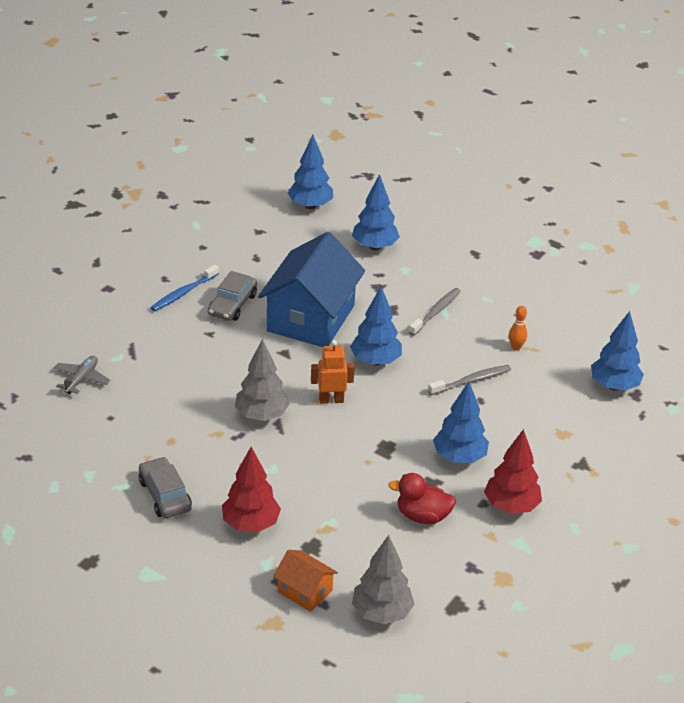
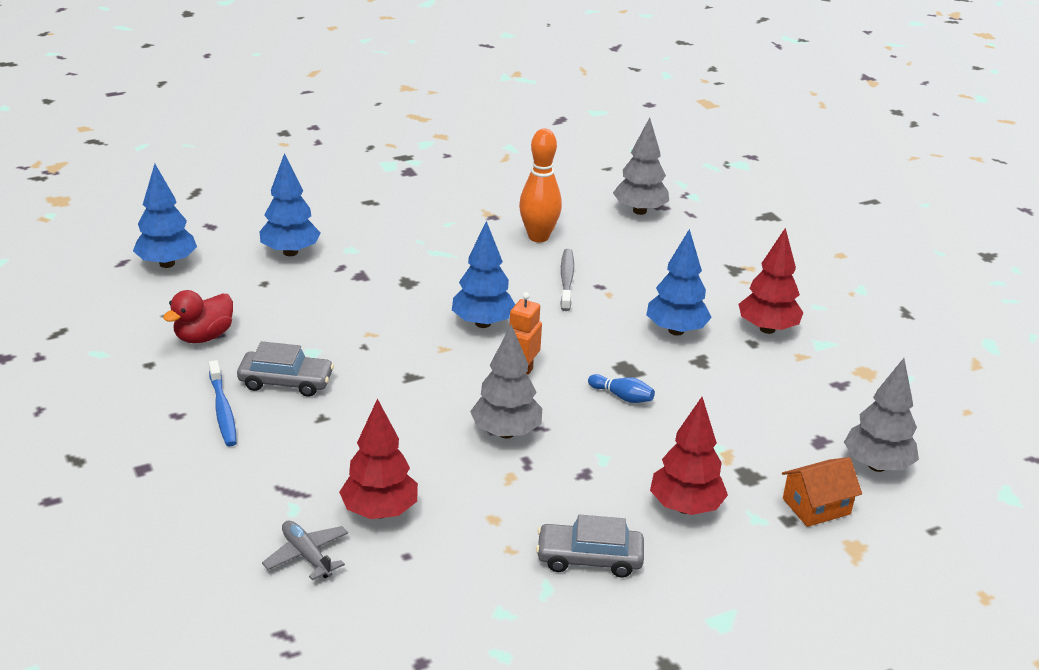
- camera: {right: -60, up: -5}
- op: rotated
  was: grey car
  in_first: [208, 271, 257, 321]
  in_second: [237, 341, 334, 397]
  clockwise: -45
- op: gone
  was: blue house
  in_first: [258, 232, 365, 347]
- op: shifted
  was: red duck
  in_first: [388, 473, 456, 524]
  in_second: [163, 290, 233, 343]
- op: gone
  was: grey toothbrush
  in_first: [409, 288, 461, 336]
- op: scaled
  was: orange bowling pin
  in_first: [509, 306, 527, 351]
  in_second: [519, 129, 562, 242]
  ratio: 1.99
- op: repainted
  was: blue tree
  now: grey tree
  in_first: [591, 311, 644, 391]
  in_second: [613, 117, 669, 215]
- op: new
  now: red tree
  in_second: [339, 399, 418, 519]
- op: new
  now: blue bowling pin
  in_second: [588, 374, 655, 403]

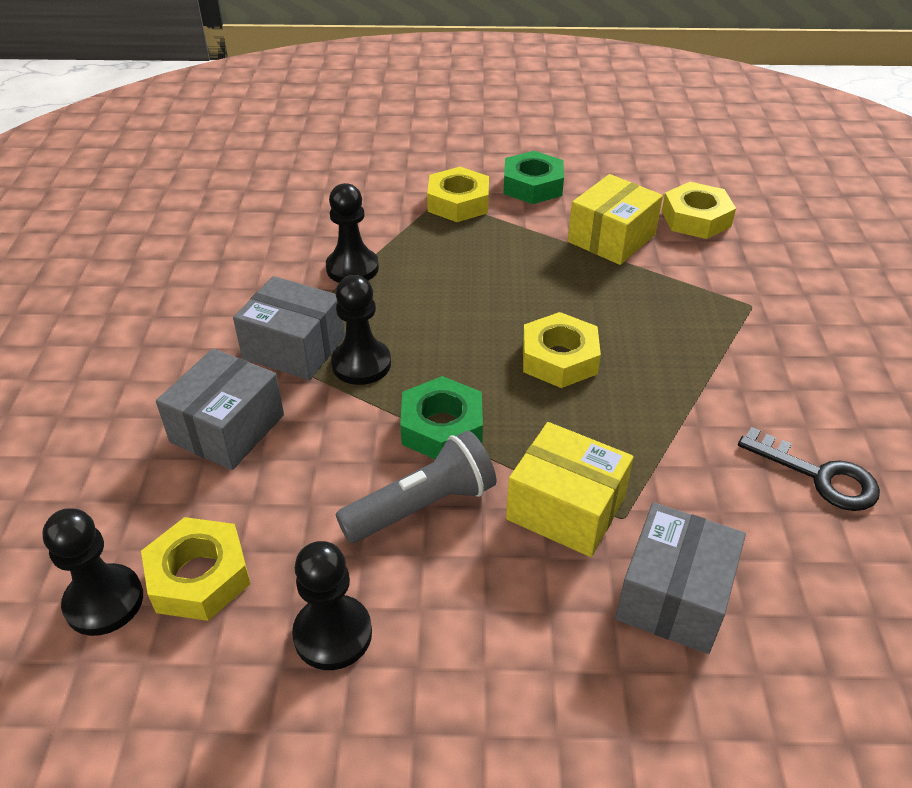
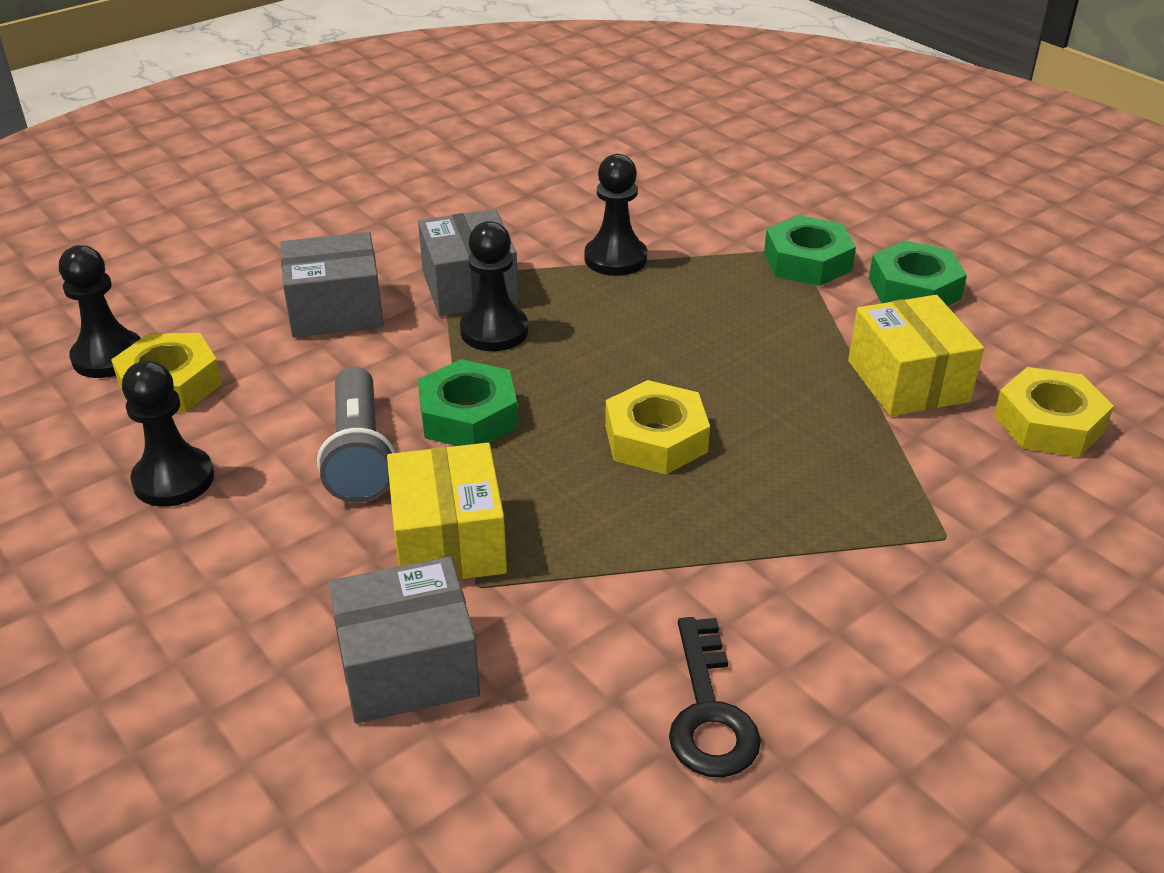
- camera: {right: 50, up: -5}
- op: rotated
  was: grey flashlight
  in_first: [336, 431, 496, 543]
  in_second: [317, 366, 395, 502]
  clockwise: 60
- op: repainted
  was: yellow nut
  now: green nut
  in_first: [427, 167, 489, 222]
  in_second: [764, 215, 856, 286]
- op: rotated
  was: yellow box
  in_first: [568, 174, 663, 265]
  in_second: [848, 295, 984, 416]
  clockwise: 75

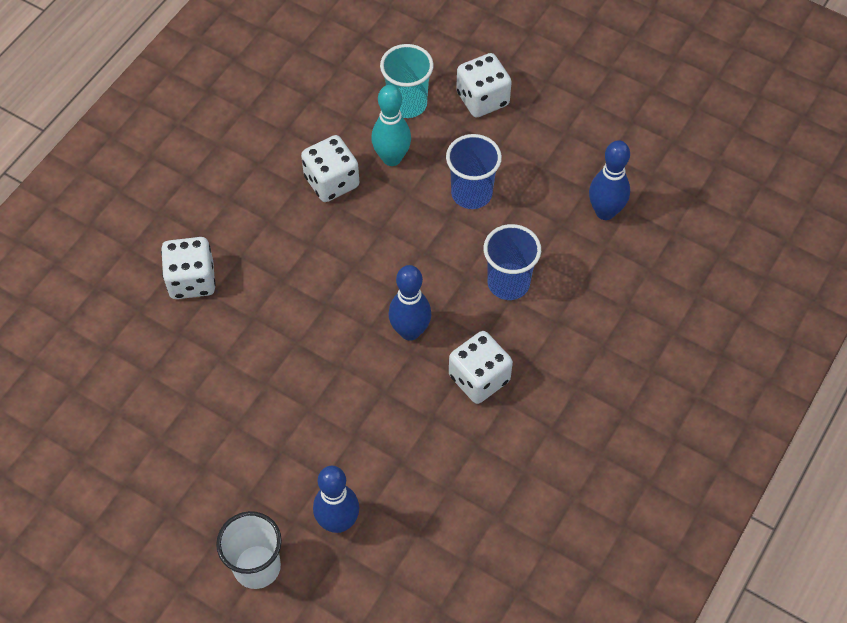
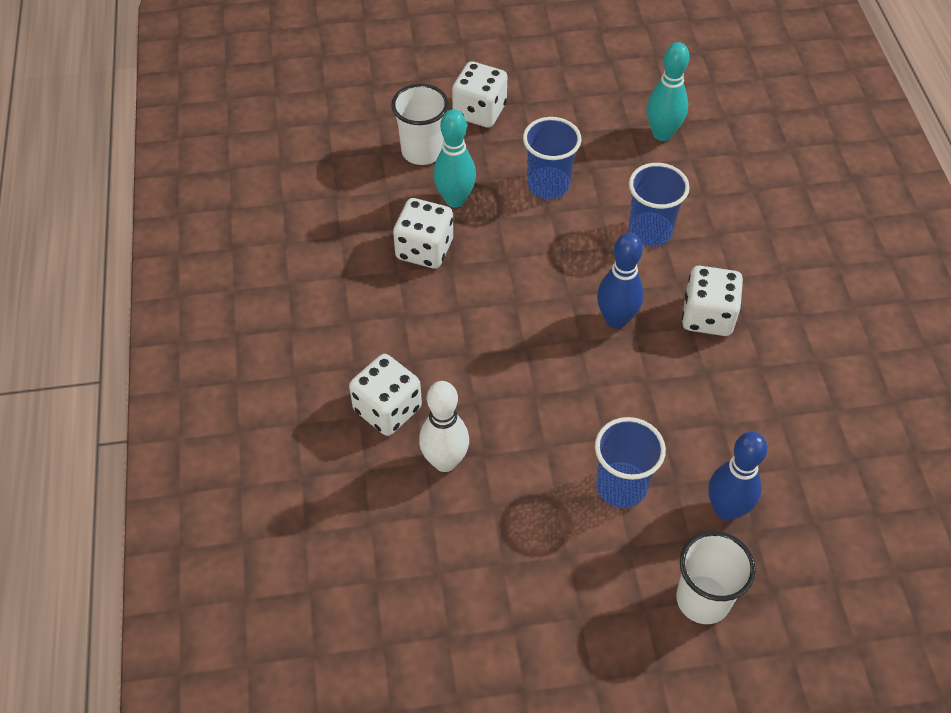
- camera: {right: -40, up: -5}
- op: repainted
  was: turquoise cup
  now: white cup
  in_first: [380, 44, 434, 118]
  in_second: [391, 84, 449, 165]
- op: repainted
  was: blue bowling pin
  now: turquoise bowling pin
  in_first: [589, 140, 630, 220]
  in_second: [647, 42, 690, 141]
- op: new
  now: white bowling pin
  in_second: [419, 381, 469, 472]
- op: new
  now: blue cup
  in_second: [595, 417, 666, 508]

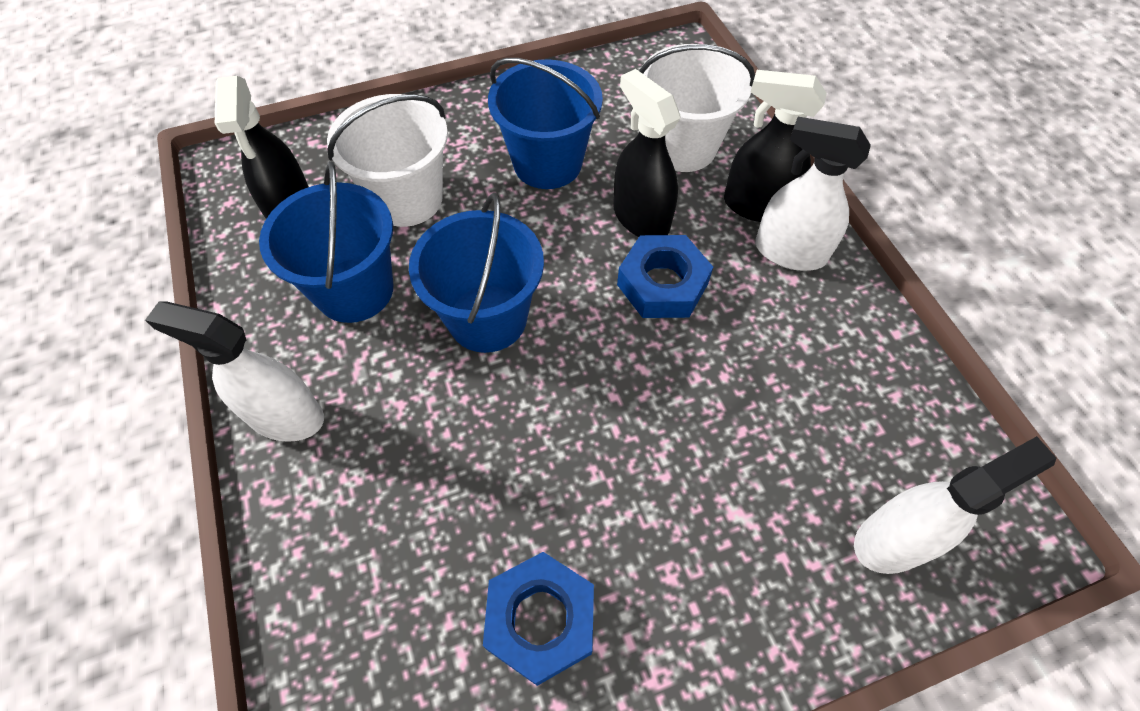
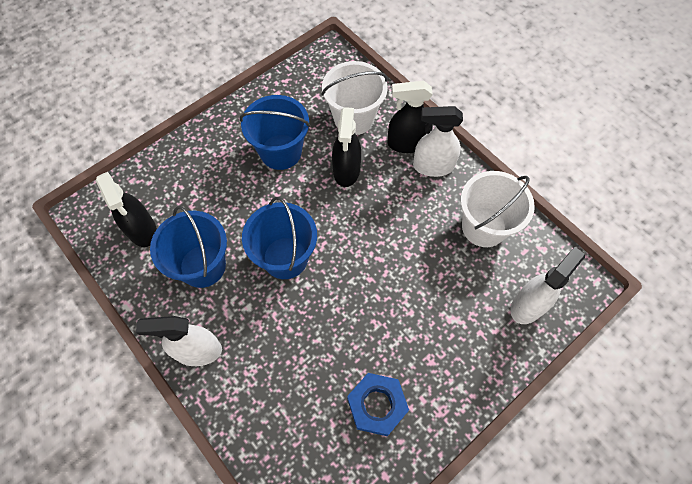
- camera: {right: -20, up: 5}
- op: shifted
  was: white bucket
  in_first: [327, 94, 448, 227]
  in_second: [460, 171, 535, 247]
- op: rotated
  was: black spray bottle
  in_first: [613, 69, 680, 237]
  in_second: [332, 107, 361, 187]
  clockwise: -120
- op: gone
  was: blue nut
  in_first: [617, 235, 713, 318]

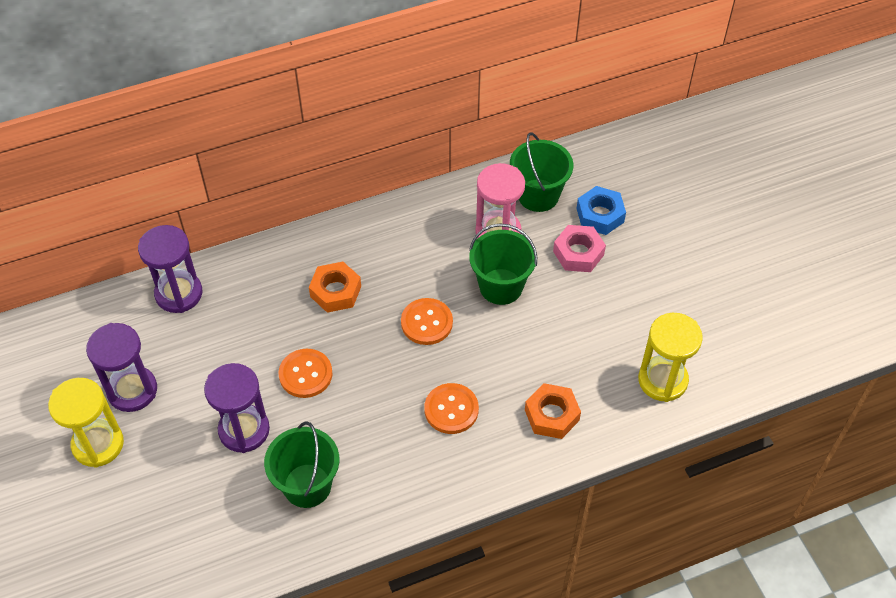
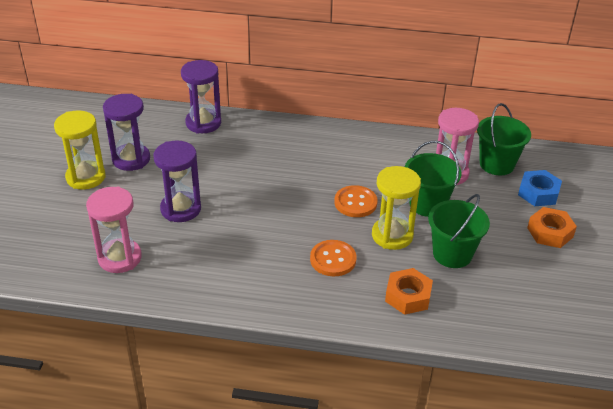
- camera: {right: 30, up: -15}
- op: shifted
  was: green bucket
  in_first: [264, 421, 339, 508]
  in_second: [428, 194, 490, 268]
- op: gone
  was: orange button
  in_first: [278, 349, 333, 398]
- op: shifted
  was: orange nut
  in_first: [309, 262, 361, 313]
  in_second: [527, 207, 577, 248]
- op: gone
  was: pink nut
  in_first: [553, 225, 606, 272]
- op: shifted
  was: yellow hourglass
  in_first: [638, 313, 703, 402]
  in_second: [372, 166, 421, 250]
- op: new
  now: pink hourglass
  in_second: [86, 187, 142, 273]

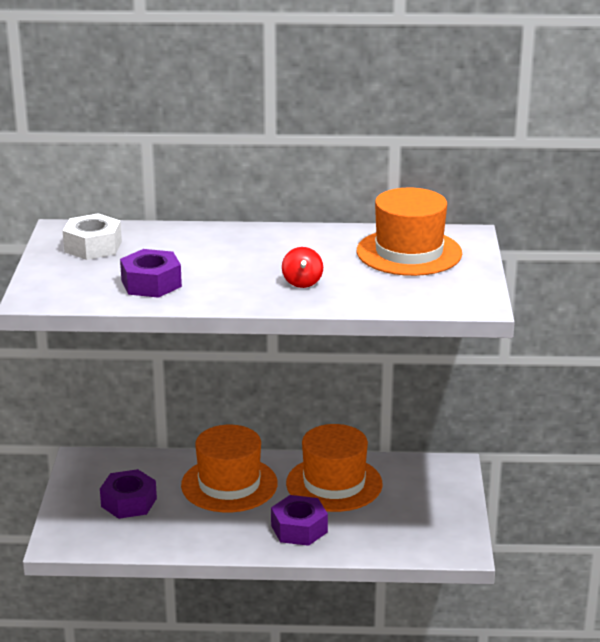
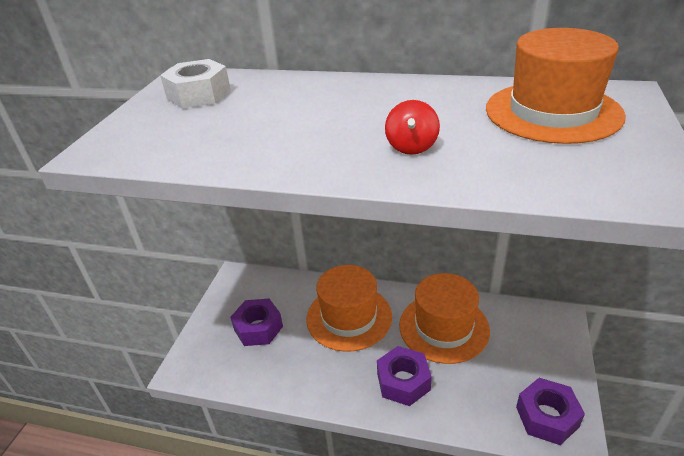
- camera: {right: 15, up: 10}
- op: shifted
  was: purple nut
  in_first: [120, 249, 182, 298]
  in_second: [516, 378, 585, 445]

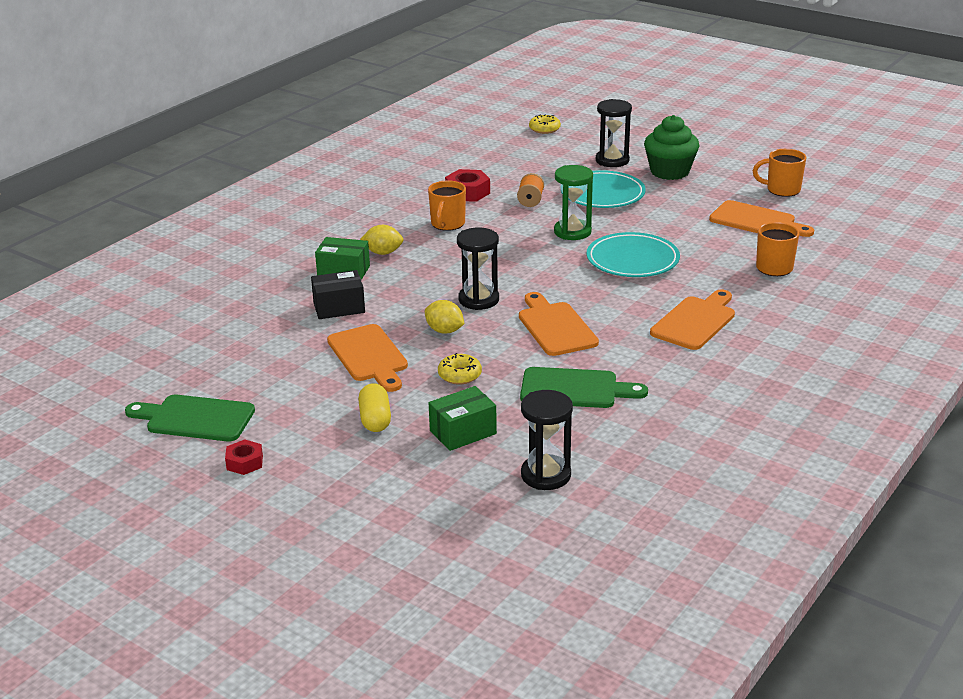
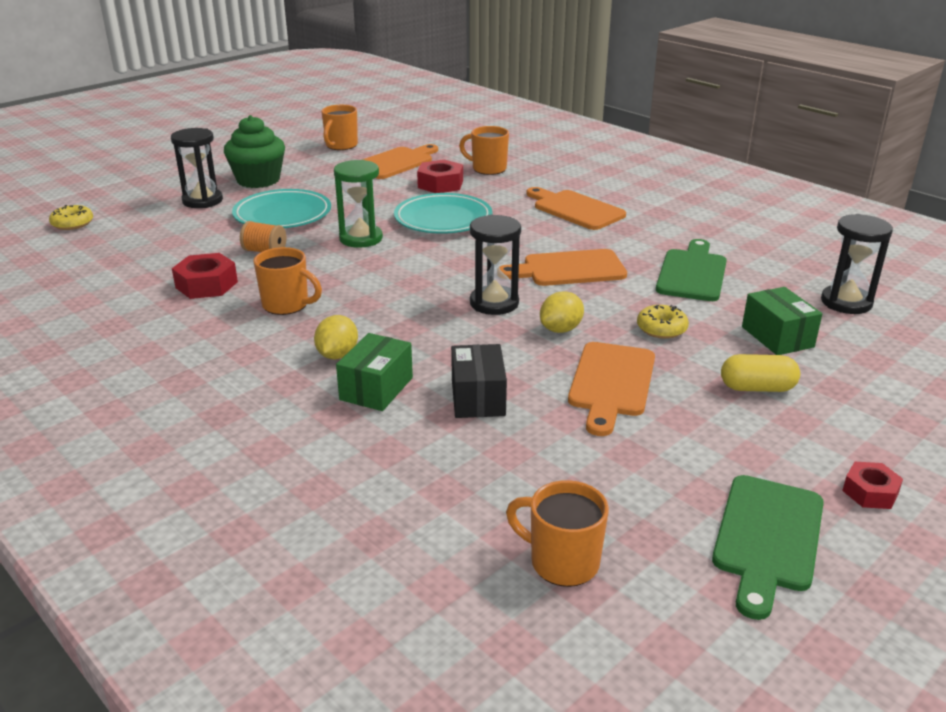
- camera: {right: -80, up: 0}
- op: rotated
  was: orange cutting board
  in_first: [327, 324, 408, 392]
  in_second: [568, 342, 655, 436]
  clockwise: 120
- op: new
  now: red nut
  in_second: [417, 159, 463, 193]
- op: new
  now: orange mug
  in_second: [506, 480, 609, 587]

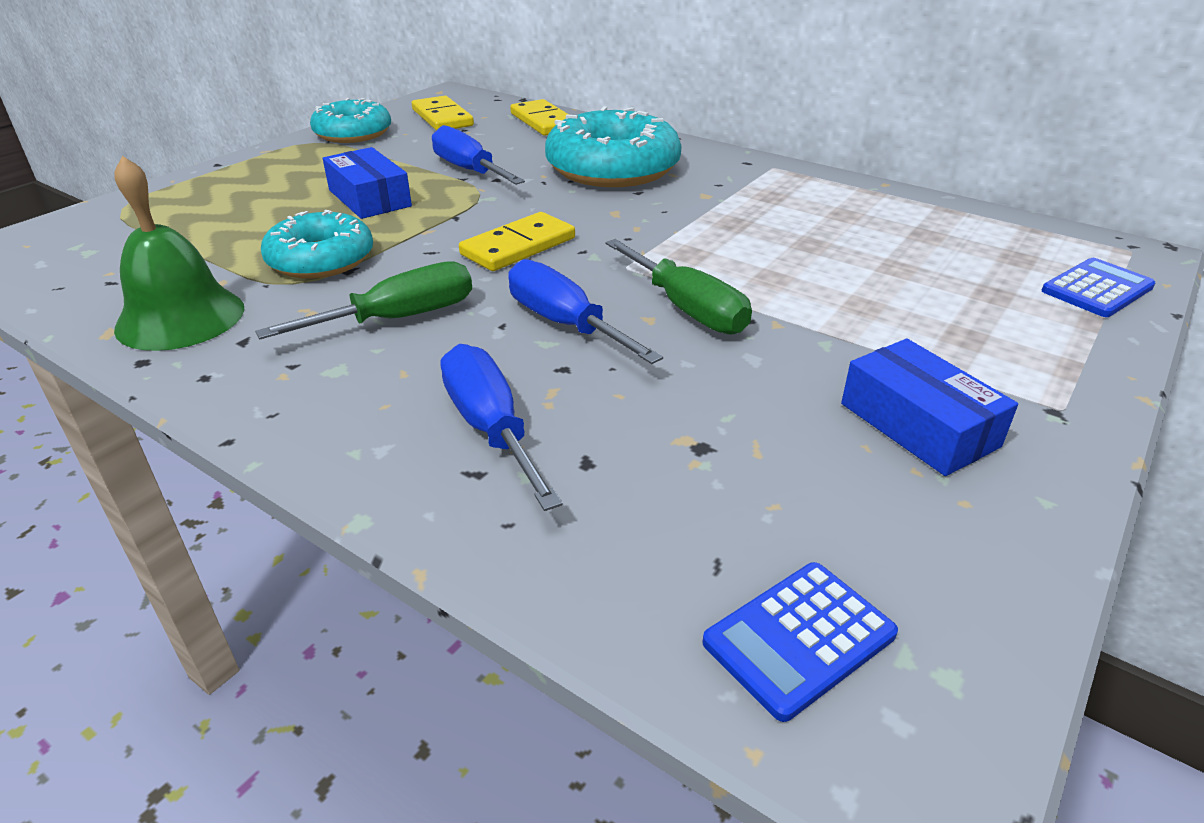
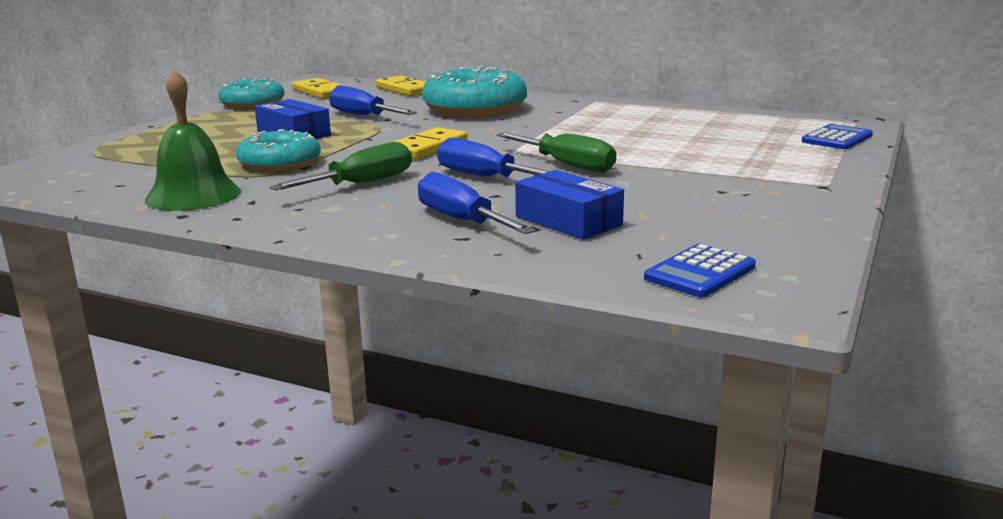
- camera: {right: -10, up: -15}
- op: shifted
  was: blue box
  in_first: [841, 339, 1018, 476]
  in_second: [515, 170, 624, 240]

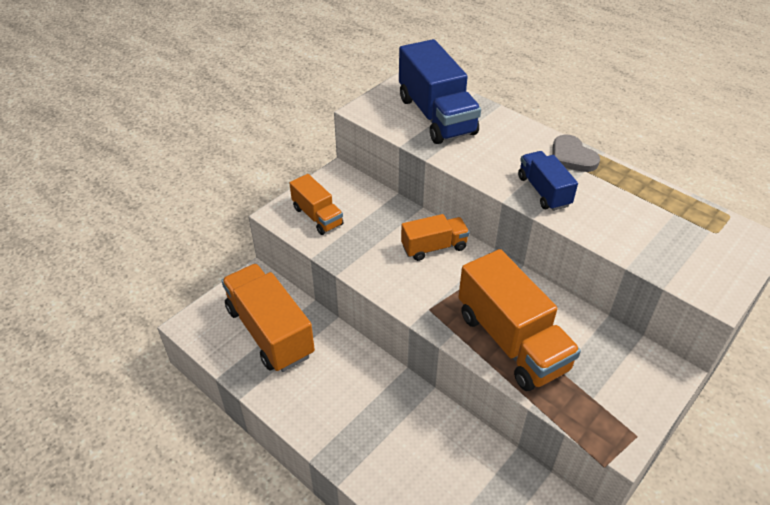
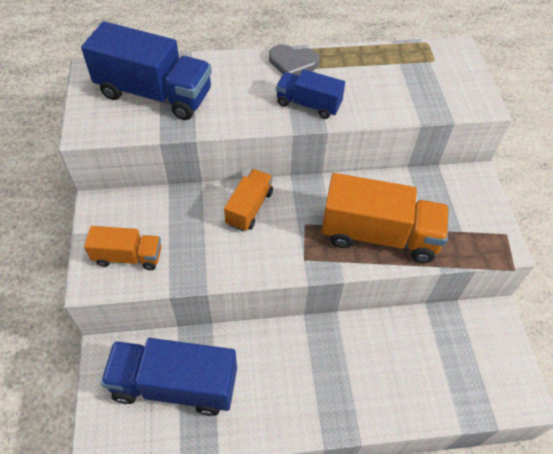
- camera: {right: -50, up: 10}
- op: repainted
  was: orange truck
  now: blue truck
  in_first: [221, 264, 315, 372]
  in_second: [101, 338, 237, 416]

